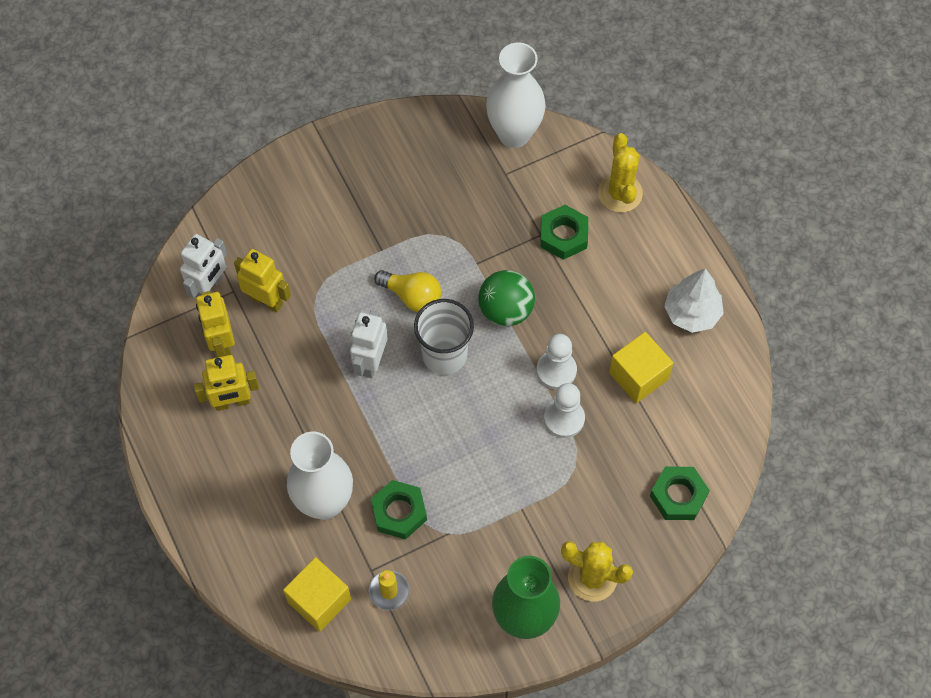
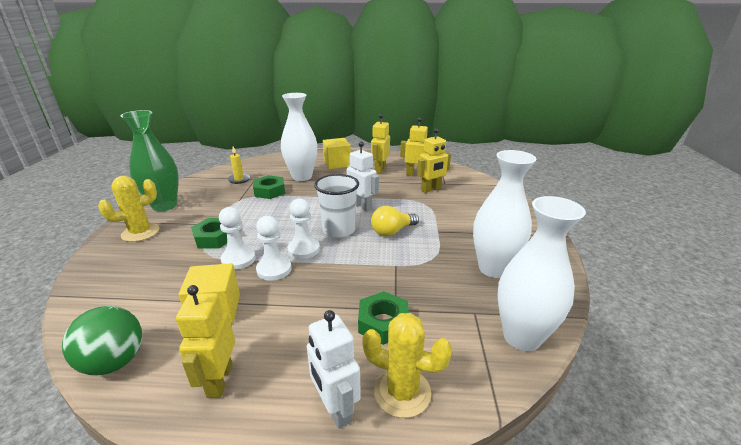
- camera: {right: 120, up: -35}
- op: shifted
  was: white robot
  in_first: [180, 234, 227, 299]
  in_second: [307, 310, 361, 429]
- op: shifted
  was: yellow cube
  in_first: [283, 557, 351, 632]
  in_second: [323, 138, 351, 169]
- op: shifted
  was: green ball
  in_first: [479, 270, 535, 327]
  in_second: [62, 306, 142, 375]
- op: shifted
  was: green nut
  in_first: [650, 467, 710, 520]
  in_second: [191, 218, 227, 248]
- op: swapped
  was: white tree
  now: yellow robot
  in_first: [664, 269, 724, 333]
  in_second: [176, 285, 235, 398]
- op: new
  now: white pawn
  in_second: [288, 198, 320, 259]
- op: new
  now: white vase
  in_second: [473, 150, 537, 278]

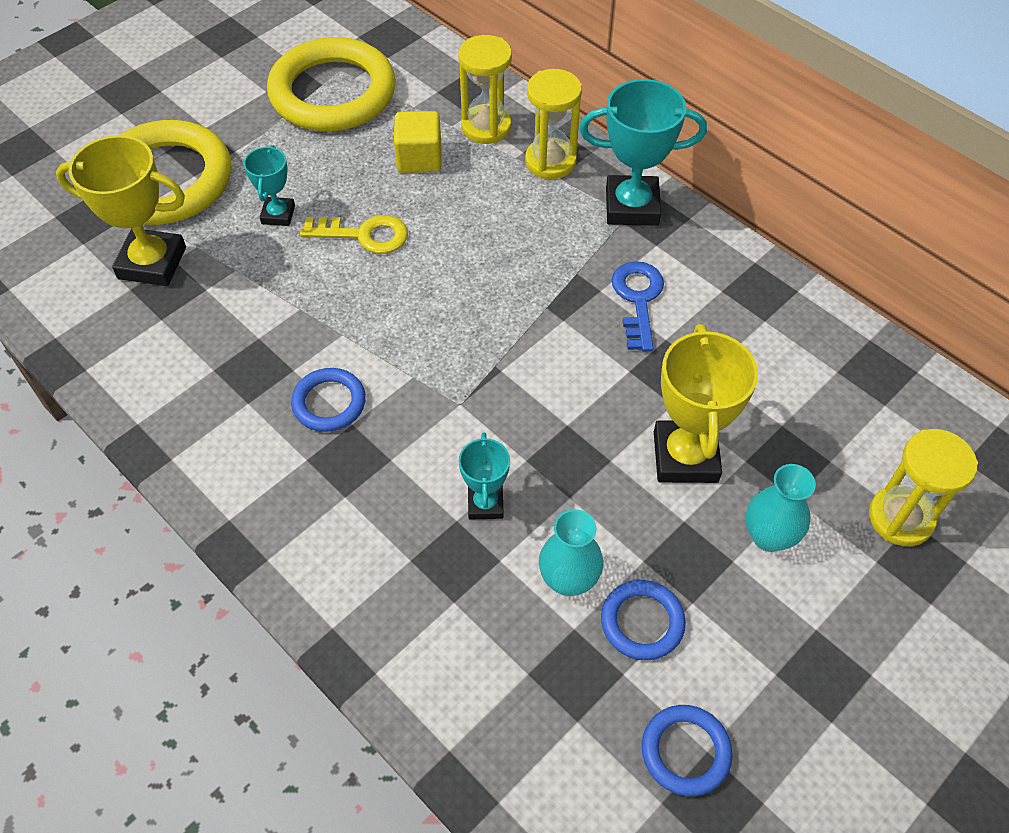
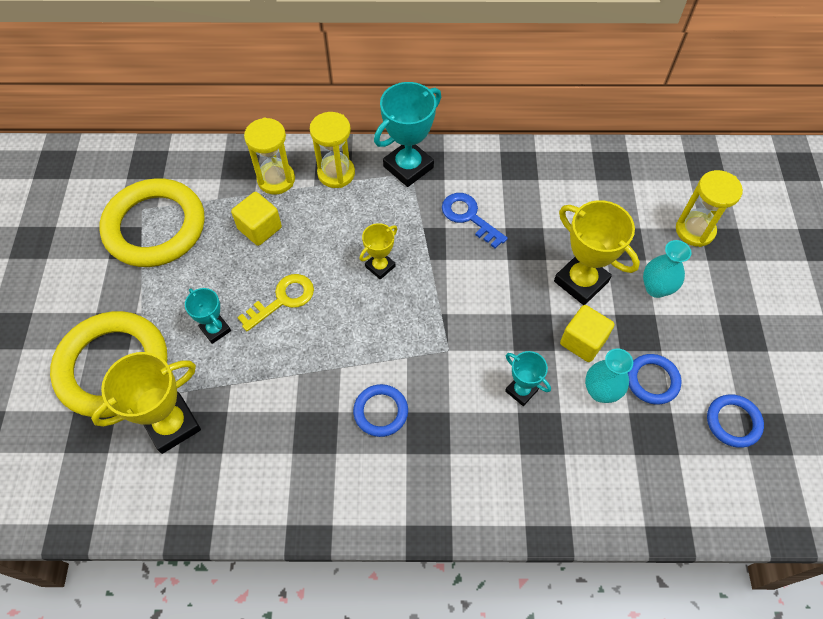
- camera: {right: -45, up: 5}
- op: new
  now: yellow trophy
  in_second: [359, 223, 397, 280]
- op: new
  now: yellow cube
  in_second: [560, 305, 615, 362]

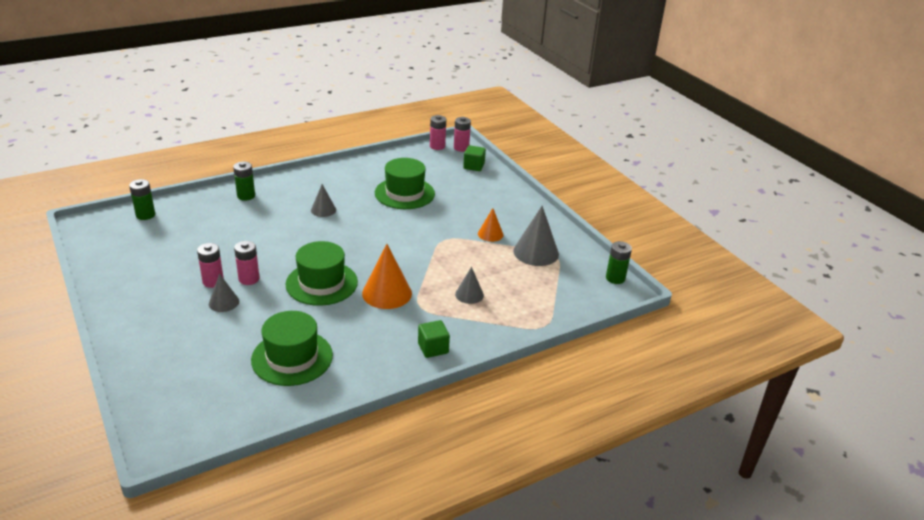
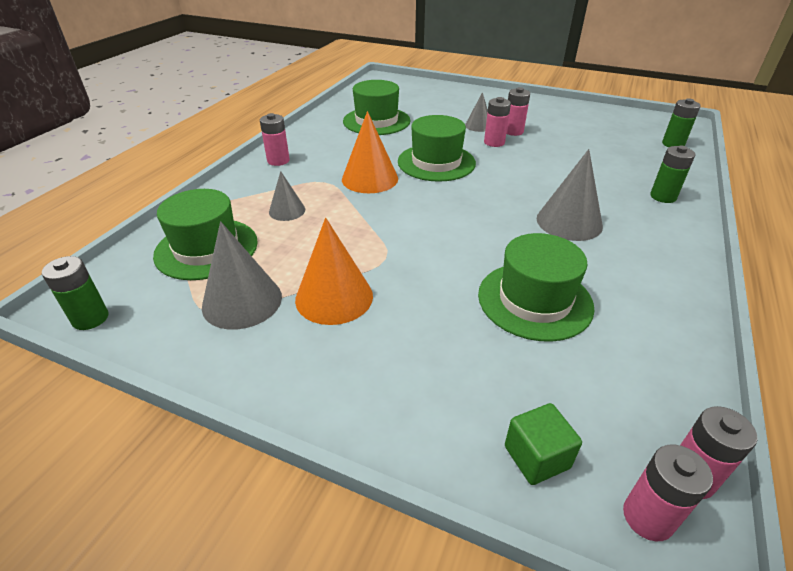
- camera: {right: 145, up: 5}
- op: scaled
  was: grey cone
  in_first: [311, 184, 336, 217]
  in_second: [537, 149, 603, 241]
  ratio: 1.72
- op: swapped
  was: green cube
  now: pink battery
  in_first: [418, 320, 450, 358]
  in_second: [260, 113, 290, 166]
- op: scaled
  was: orange cone
  in_first: [478, 208, 503, 242]
  in_second: [295, 218, 373, 325]
  ratio: 1.72
- op: new
  now: green hat
  in_second: [153, 189, 258, 280]

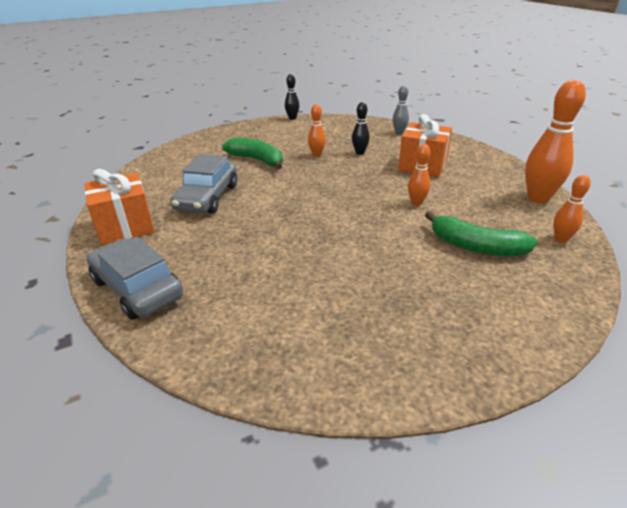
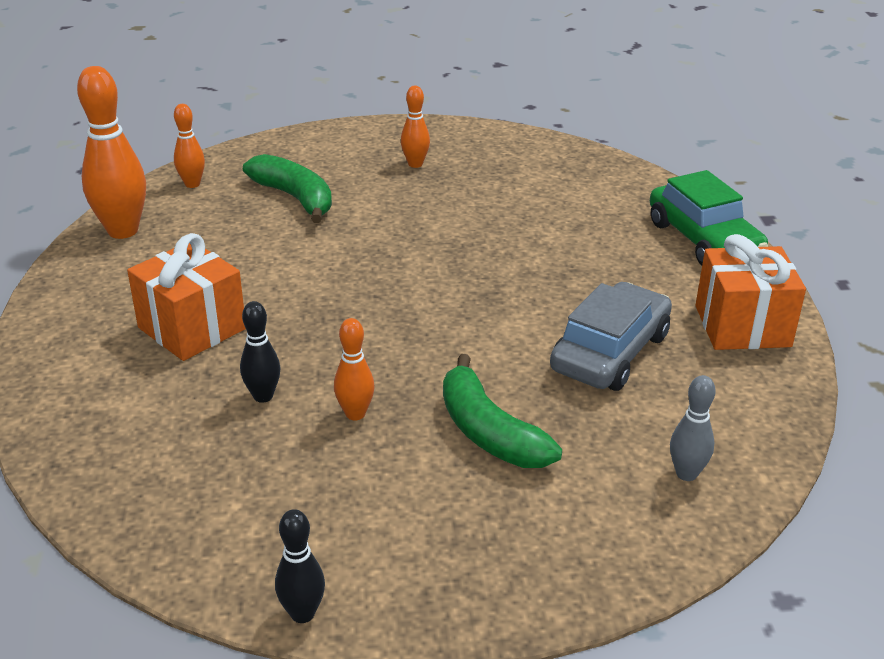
- camera: {right: -160, up: 0}
- op: repainted
  was: grey car
  now: green car
  in_first: [87, 237, 183, 320]
  in_second: [650, 170, 768, 266]
- op: shifted
  was: grey bowling pin
  in_first: [393, 85, 409, 134]
  in_second: [670, 375, 716, 481]
- op: shifted
  was: orange bowling pin
  in_first: [408, 144, 430, 206]
  in_second: [401, 86, 430, 168]

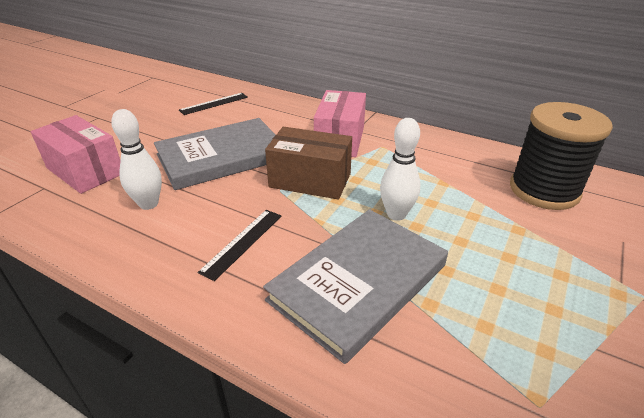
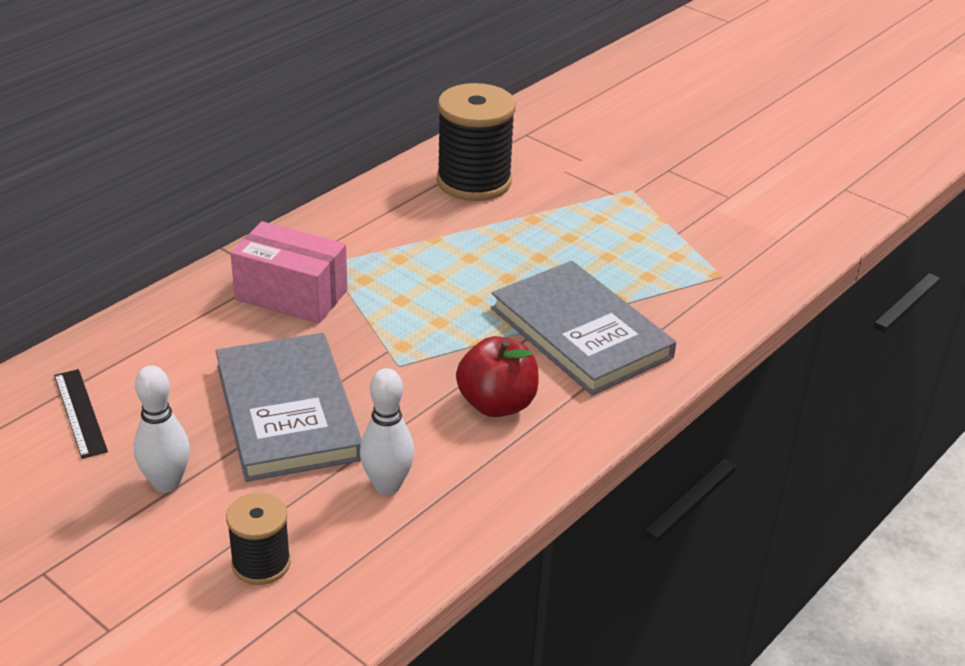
- camera: {right: -80, up: 0}
- op: swapped
  was: pink box
  now: black spool
  in_first: [31, 115, 121, 194]
  in_second: [226, 493, 291, 585]
- op: swapped
  was: black ruler
  now: red apple
  in_first: [198, 210, 281, 281]
  in_second: [456, 336, 539, 417]
- op: gone
  was: brown box
  in_first: [265, 127, 352, 199]
- op: shifted
  was: white bowling pin
  in_first: [380, 118, 421, 221]
  in_second: [134, 365, 190, 493]

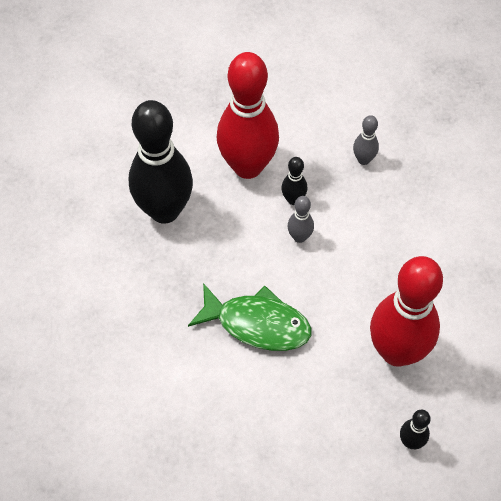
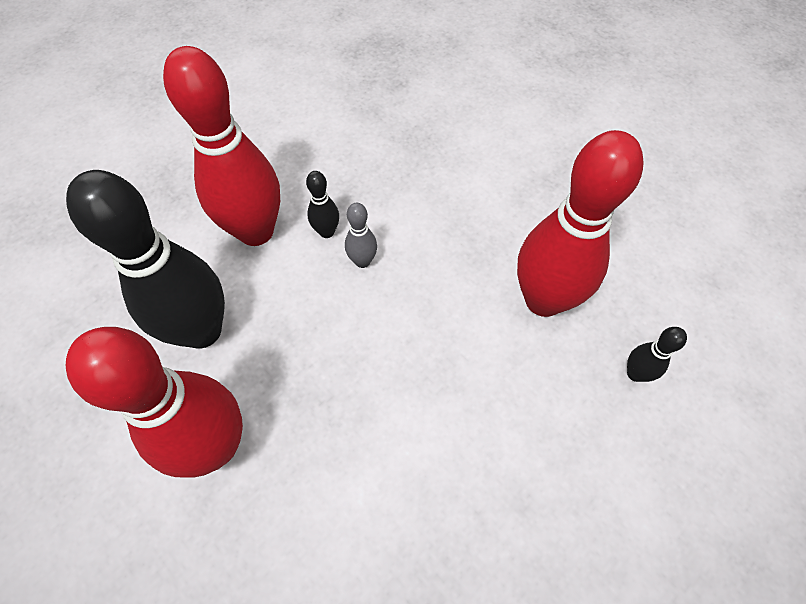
- camera: {right: -40, up: 0}
- op: gone
  was: green fish
  in_first: [188, 283, 311, 351]
- op: gone
  was: grey bowling pin
  in_first: [353, 115, 379, 165]
- op: new
  now: red bowling pin
  in_second: [66, 327, 243, 478]

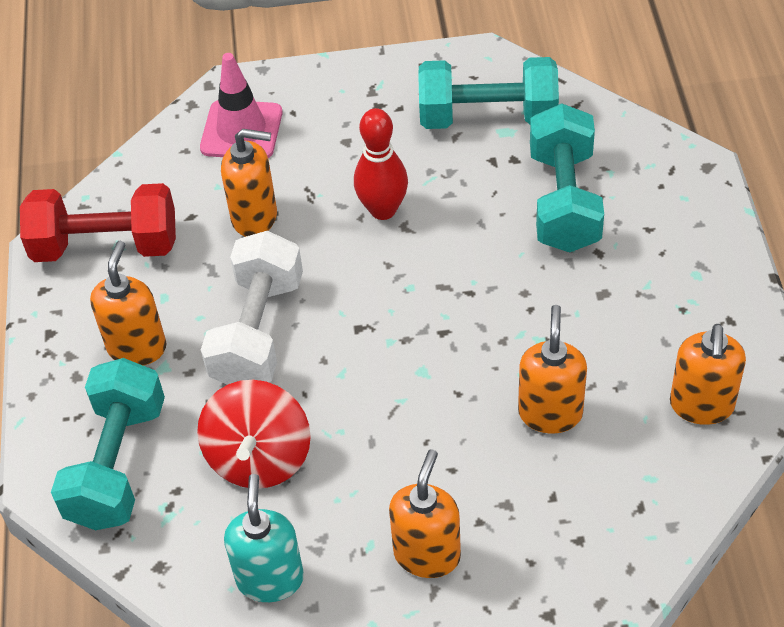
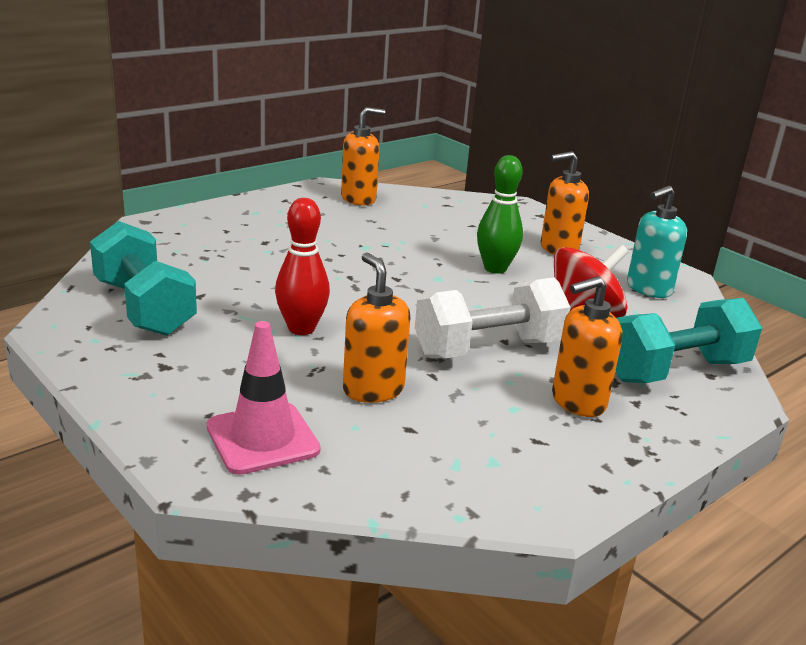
- camera: {right: -130, up: -25}
- op: gone
  was: red dumbbell
  in_first: [20, 183, 176, 262]
- op: gone
  was: orange soap dispenser
  in_first: [518, 305, 587, 433]
- op: gone
  was: turquoise dumbbell
  in_first: [530, 103, 604, 252]
- op: new
  now: green bowling pin
  in_second: [477, 155, 523, 274]

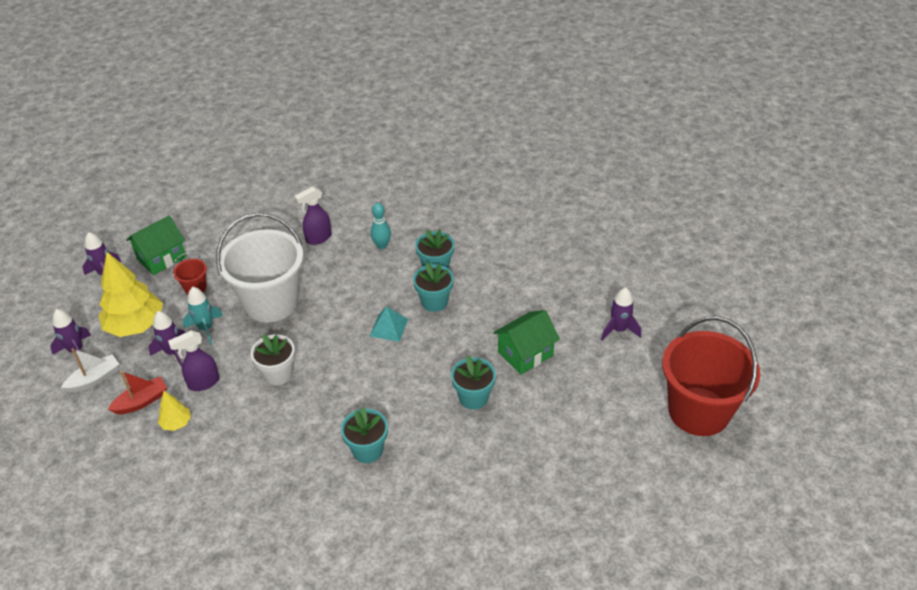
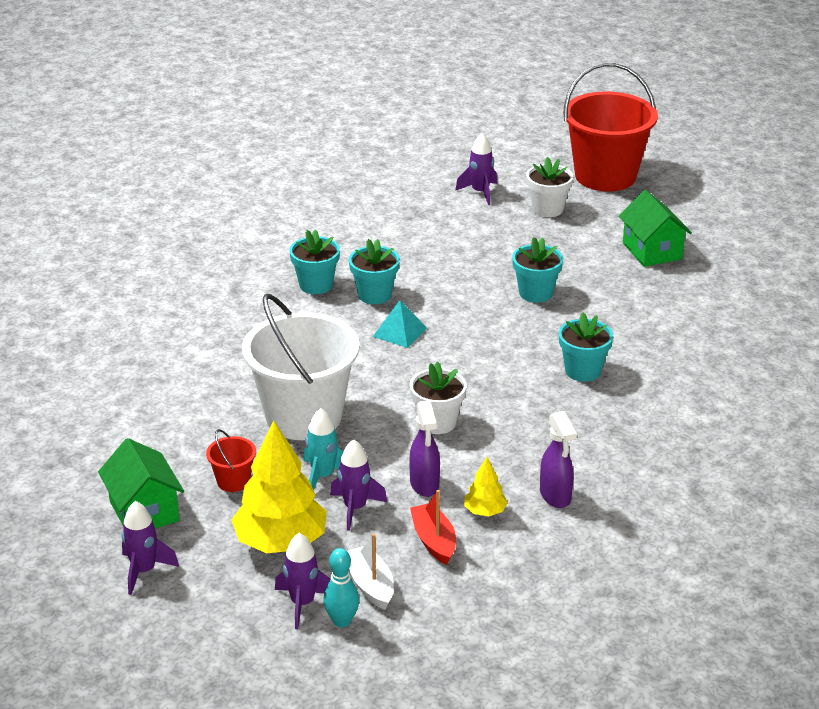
- camera: {right: -75, up: -10}
- op: shifted
  was: purple spray bottle
  in_first: [295, 187, 331, 245]
  in_second: [540, 411, 577, 508]
- op: shifted
  was: turquoise bowling pin
  in_first: [370, 203, 391, 249]
  in_second: [323, 548, 359, 628]
- op: shifted
  was: green house
  in_first: [493, 310, 560, 375]
  in_second: [619, 190, 692, 267]
- op: new
  now: white flower pot
  in_second: [526, 157, 573, 217]

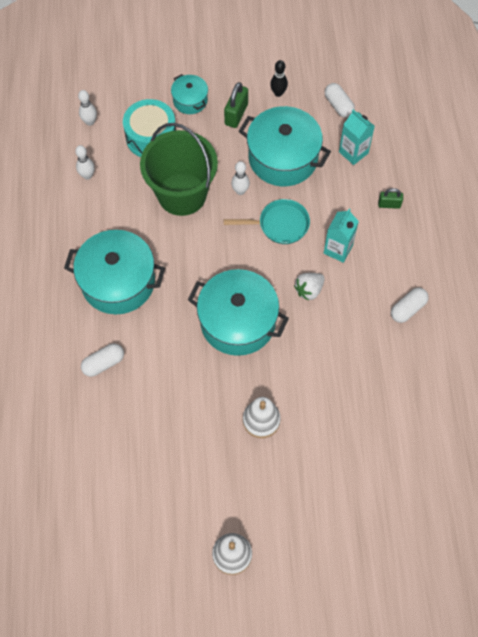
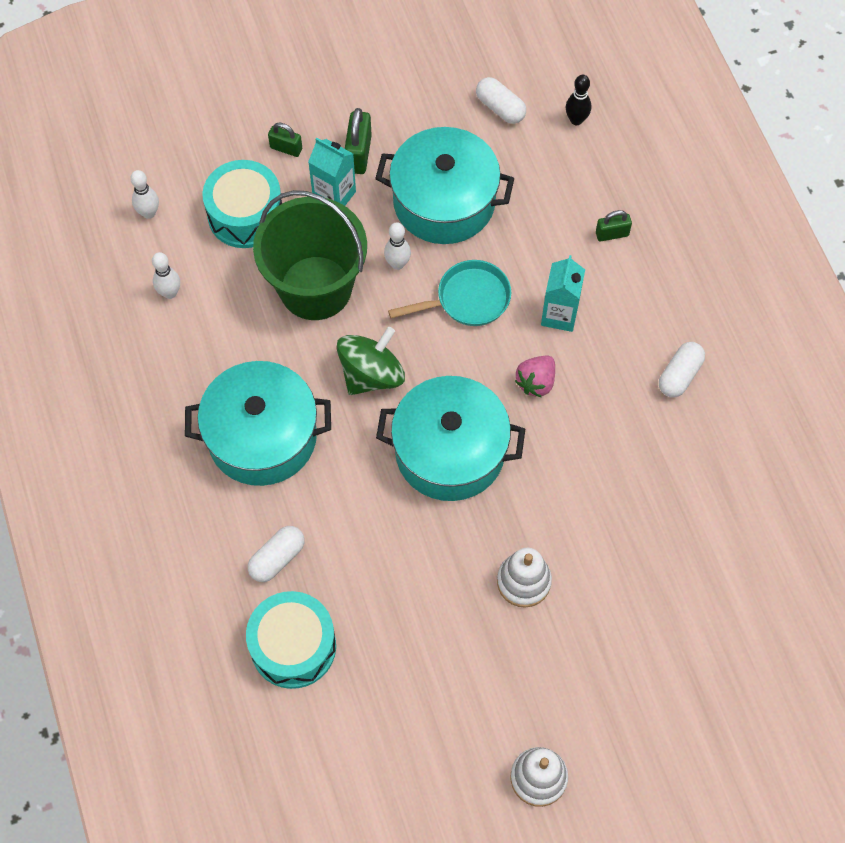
- camera: {right: -15, up: 0}
- op: swapped
  was: turquoise pot
  now: green padlock
  in_first: [171, 74, 208, 114]
  in_second: [268, 123, 302, 157]
- op: shifted
  was: black bowling pin
  in_first: [270, 60, 288, 97]
  in_second: [566, 75, 591, 125]
- op: repainted
  was: white strawberry
  now: pink strawberry
  in_first: [294, 273, 325, 301]
  in_second: [515, 355, 555, 397]
- op: shifted
  was: turquoise carton
  in_first: [339, 109, 375, 165]
  in_second: [308, 138, 356, 206]
- op: new
  now: turquoise drum
  in_second: [246, 591, 336, 689]
- op: new
  now: green spinning top
  in_second: [336, 327, 405, 395]

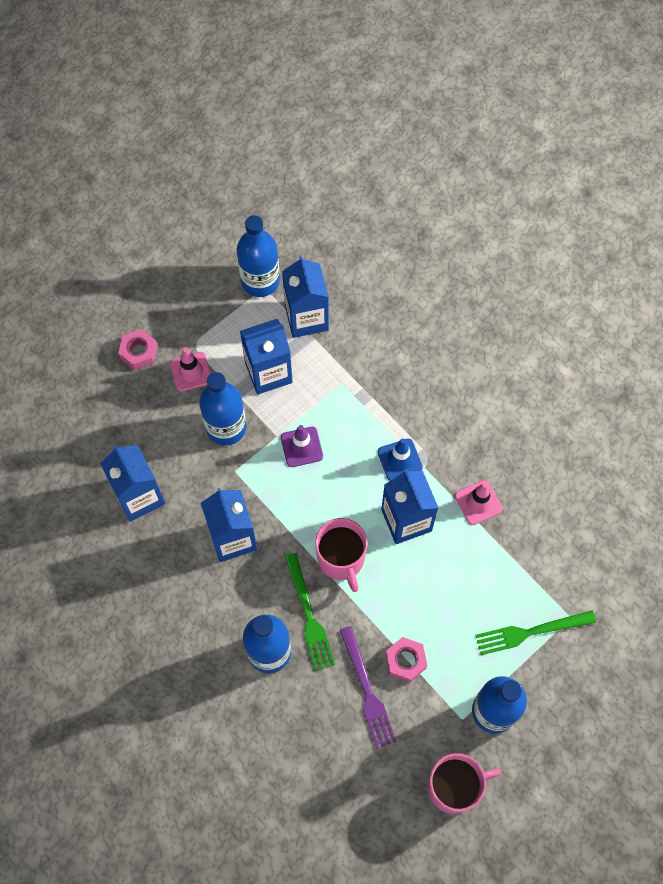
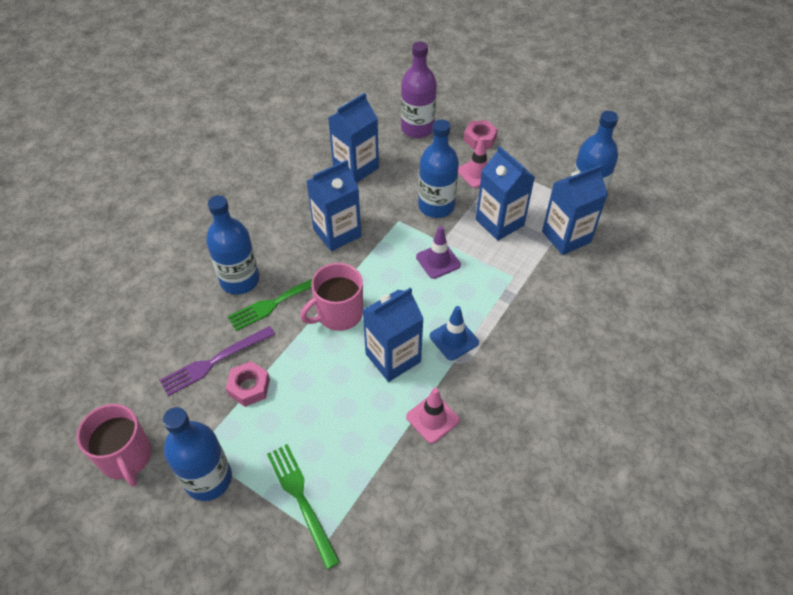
- camera: {right: 75, up: -15}
- op: new
  now: purple bottle
  in_second: [401, 41, 437, 138]

